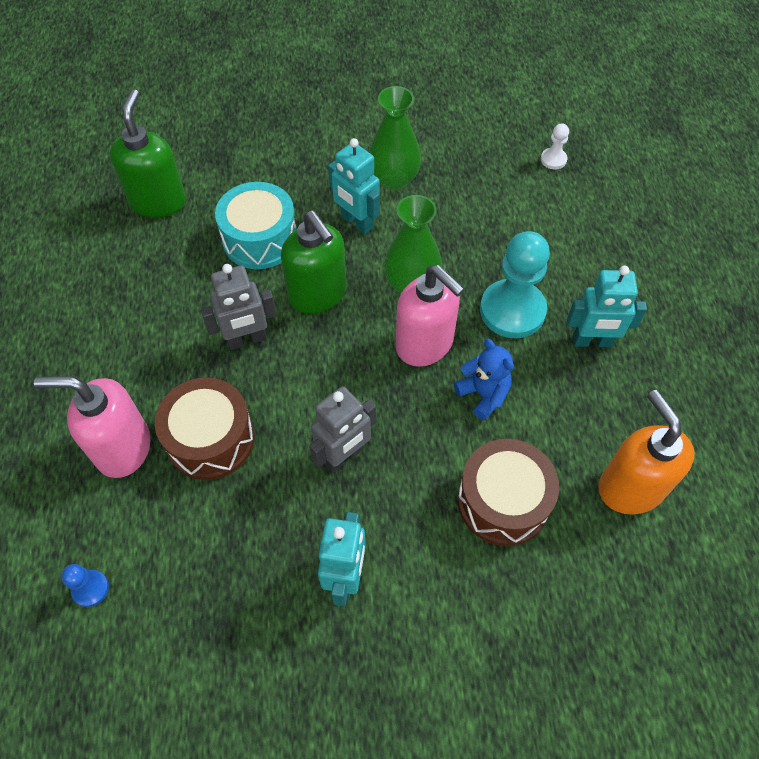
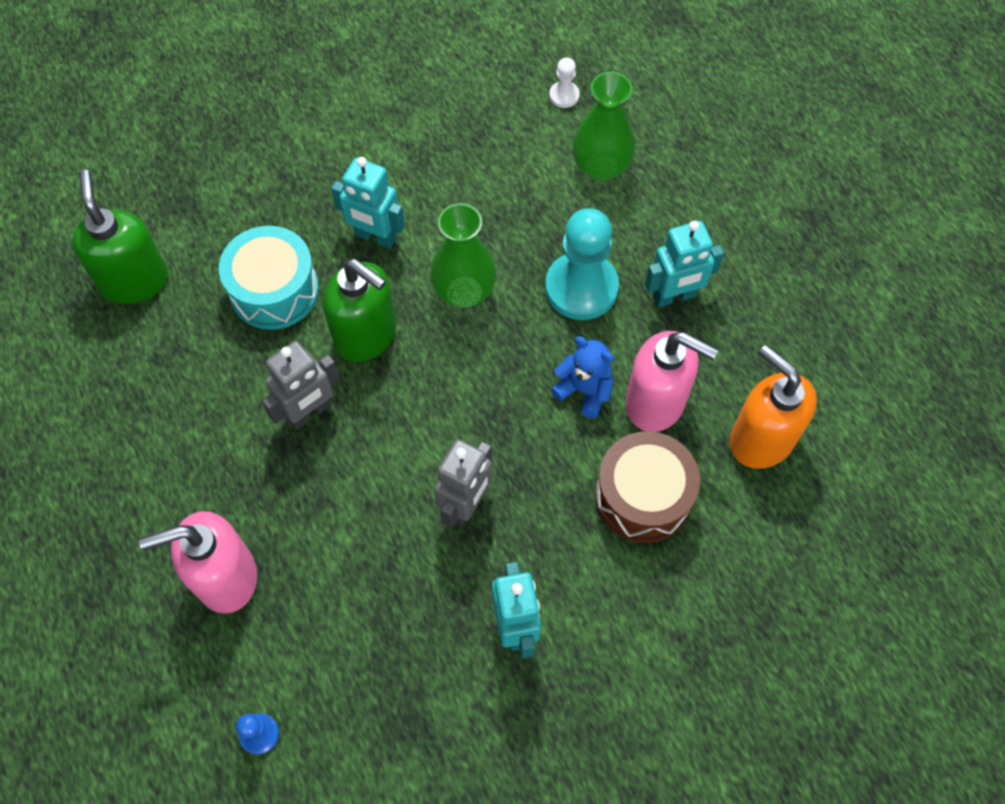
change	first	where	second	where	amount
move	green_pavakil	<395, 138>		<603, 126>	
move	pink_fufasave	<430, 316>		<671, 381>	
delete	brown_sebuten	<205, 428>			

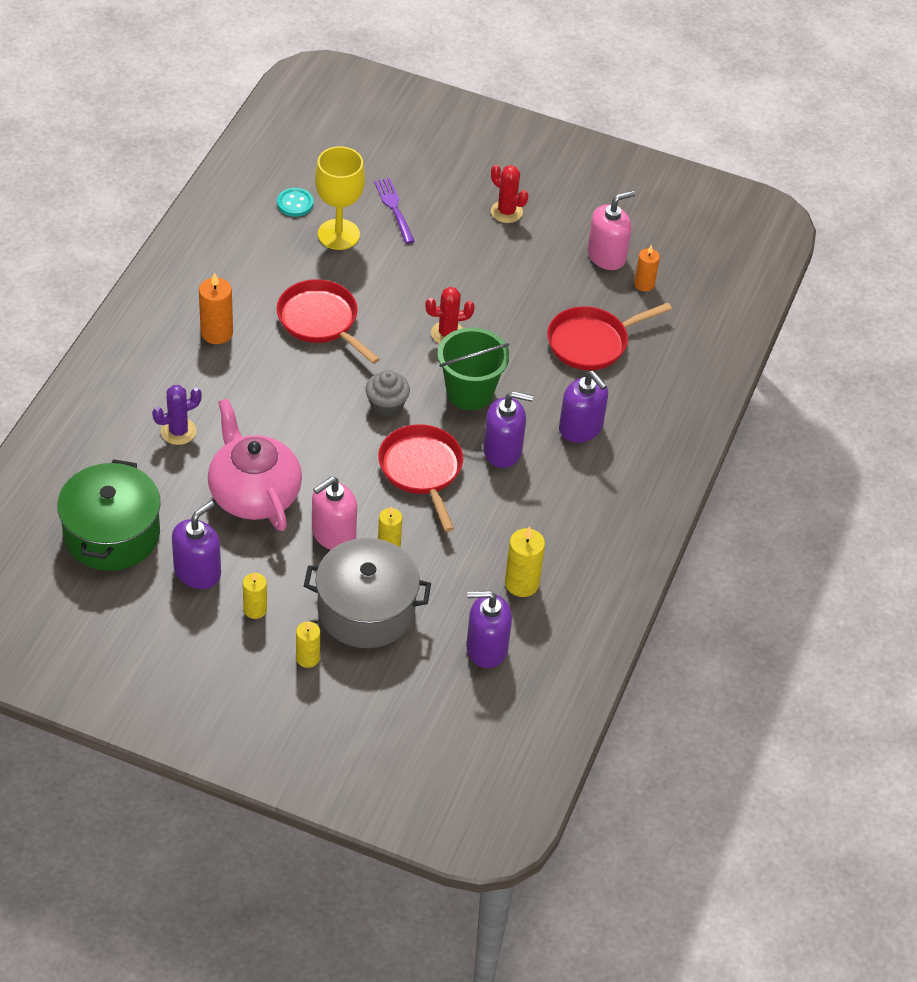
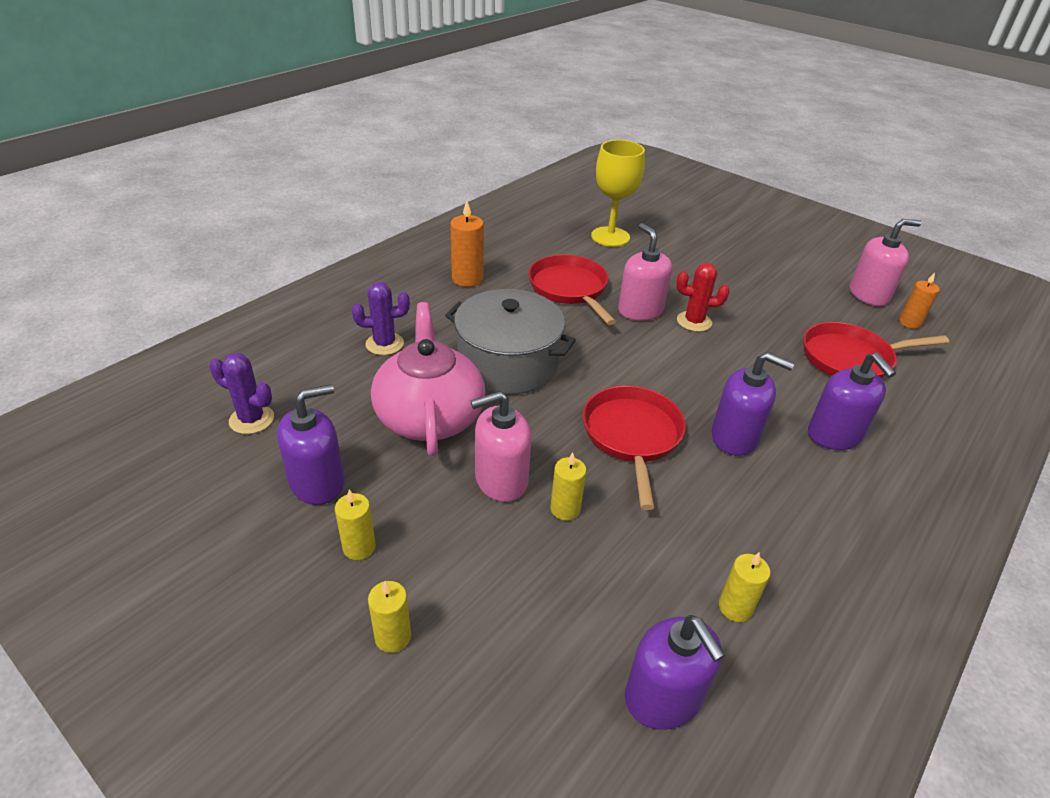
change	first	where	second	where	amount
replace	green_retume	<109, 515>	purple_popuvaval	<241, 393>	
move	grey_retume	<367, 593>		<510, 341>	
insert			pink_fufasave	<645, 272>	
rotate	purple_fufasave	<489, 629>		<675, 672>	135 degrees counterclockwise
resize	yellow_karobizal	<525, 561>		<745, 587>	x0.67
delete	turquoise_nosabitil	<295, 202>			
delete	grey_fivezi	<388, 393>			
delete	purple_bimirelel	<394, 211>			
delete	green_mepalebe	<473, 369>			
delete	red_popuvaval	<510, 194>			

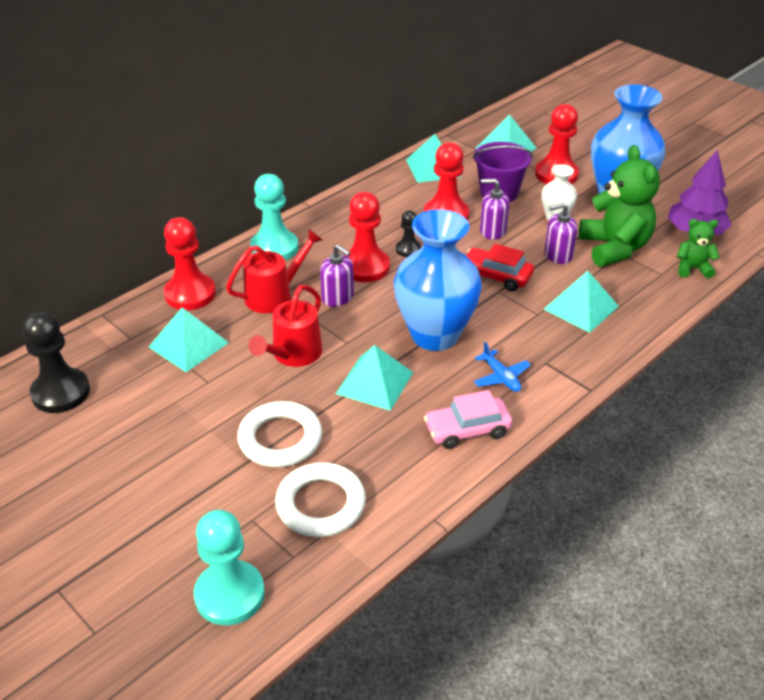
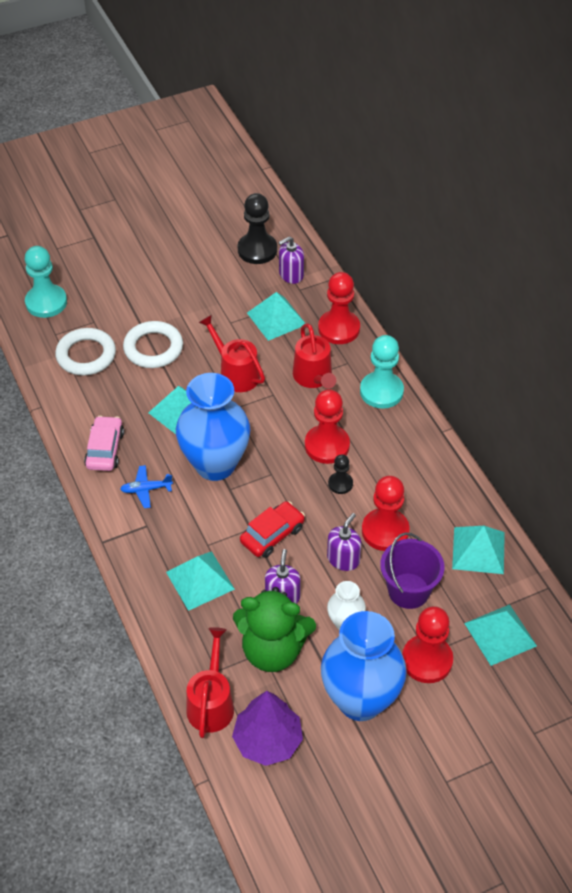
change	first	where	second	where	amount
replace	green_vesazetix	<698, 248>	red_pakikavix	<210, 682>	
move	purple_fufasave	<337, 275>		<291, 260>	

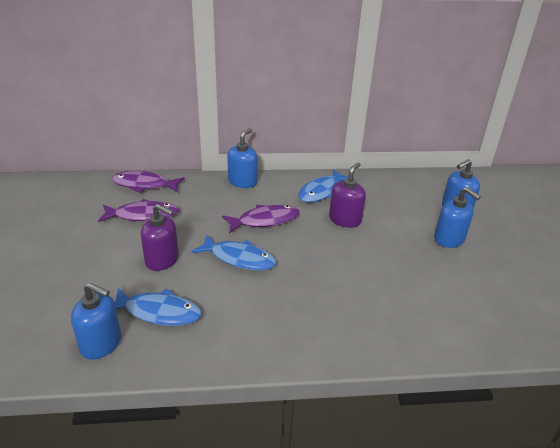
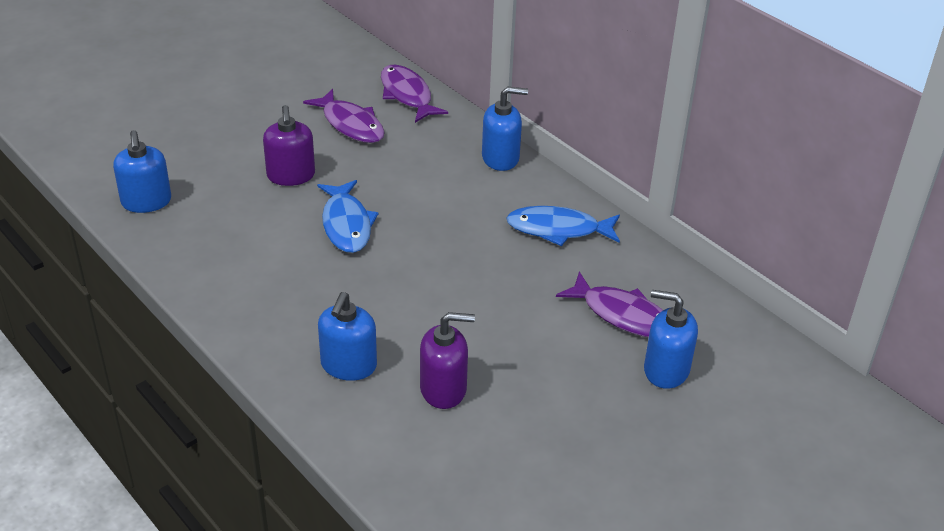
change	first	where	second	where	amount
move	blue_fufasave	<457, 217>		<347, 336>	
move	purple_fufasave	<347, 195>		<447, 360>	
move	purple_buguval	<261, 219>		<609, 304>	
delete	blue_buguval	<158, 307>			

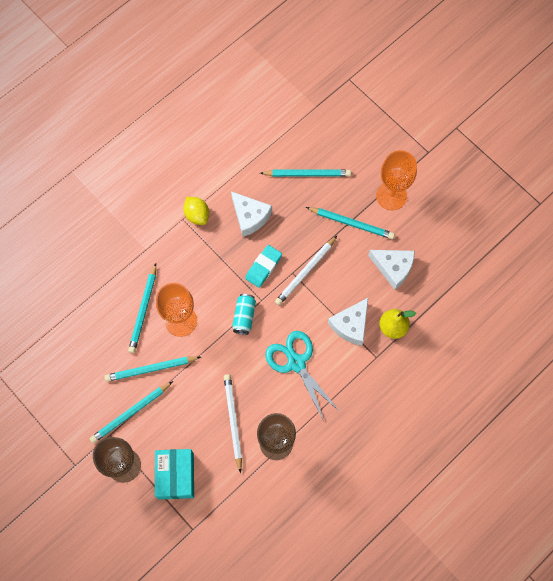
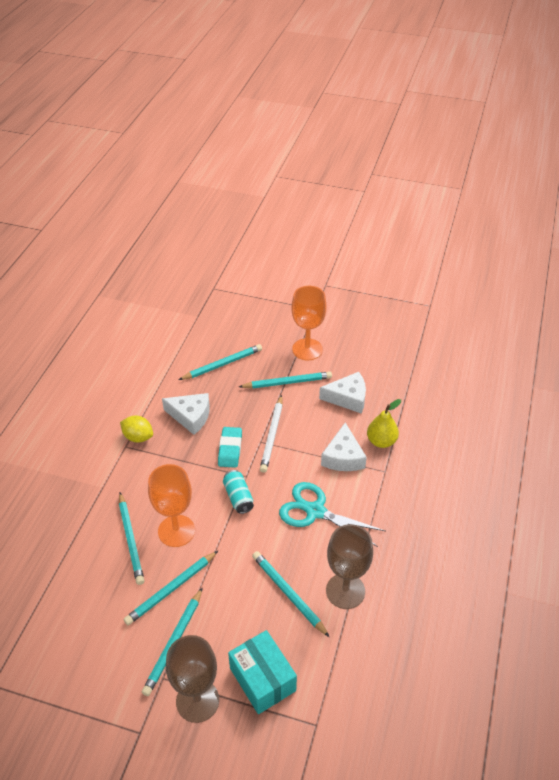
change	first	where	second	where	amount
recolor	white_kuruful	<233, 423>	turquoise_kuruful	<290, 594>	

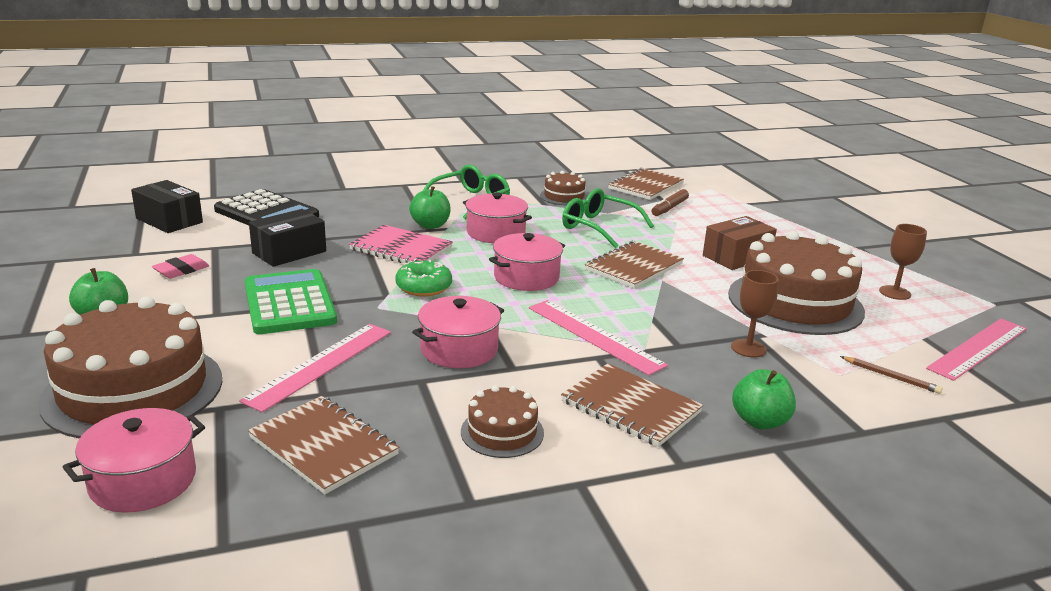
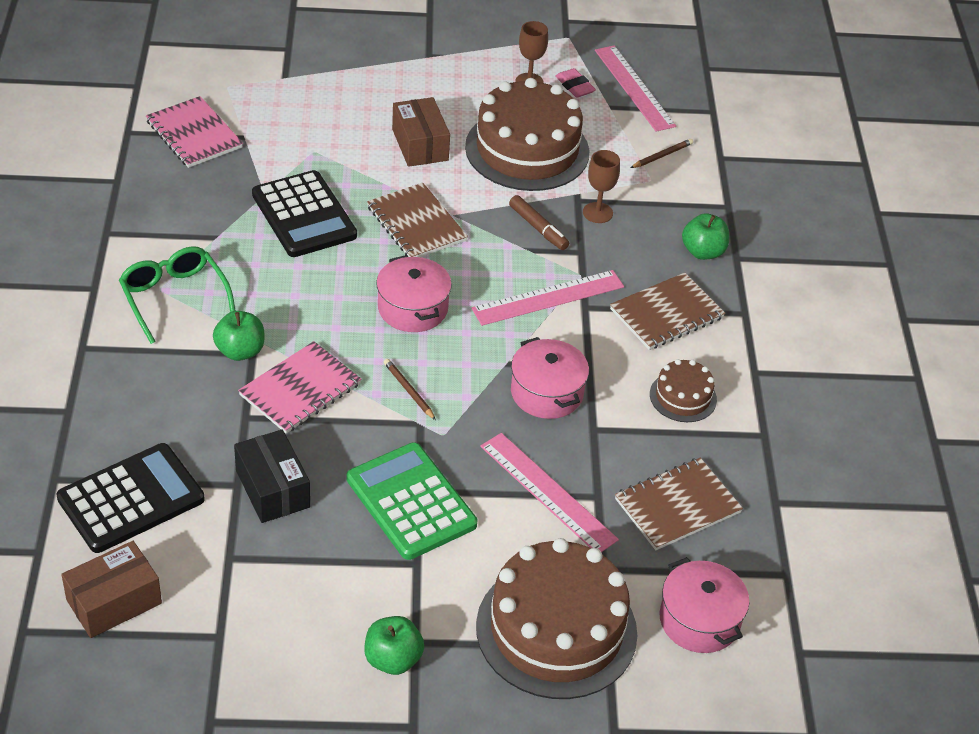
change	first	where	second	where	amount
recolor	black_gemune	<167, 206>	brown_gemune	<111, 589>	
recolor	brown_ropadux	<646, 184>	pink_ropadux	<194, 132>	
replace	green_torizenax	<608, 218>	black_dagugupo	<304, 213>	
rotate	green_dagugupo	<290, 301>		<412, 501>	60 degrees clockwise
replace	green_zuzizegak	<423, 278>	brown_kuruful	<410, 389>	
move	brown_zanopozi	<670, 202>		<539, 222>	
move	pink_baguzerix	<180, 266>		<575, 83>	
delete	pink_retume	<497, 217>			
delete	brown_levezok	<564, 188>			

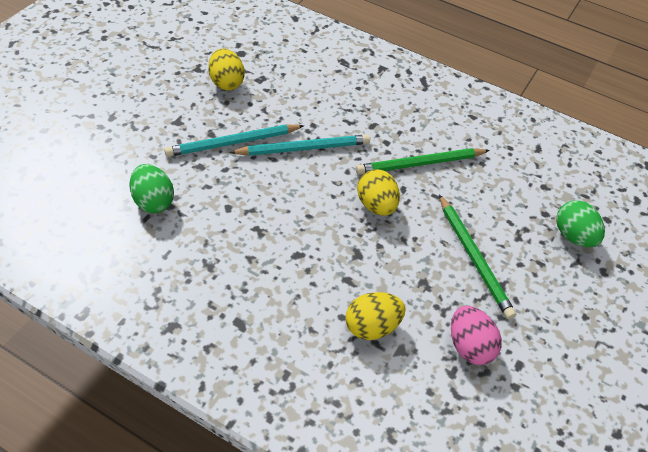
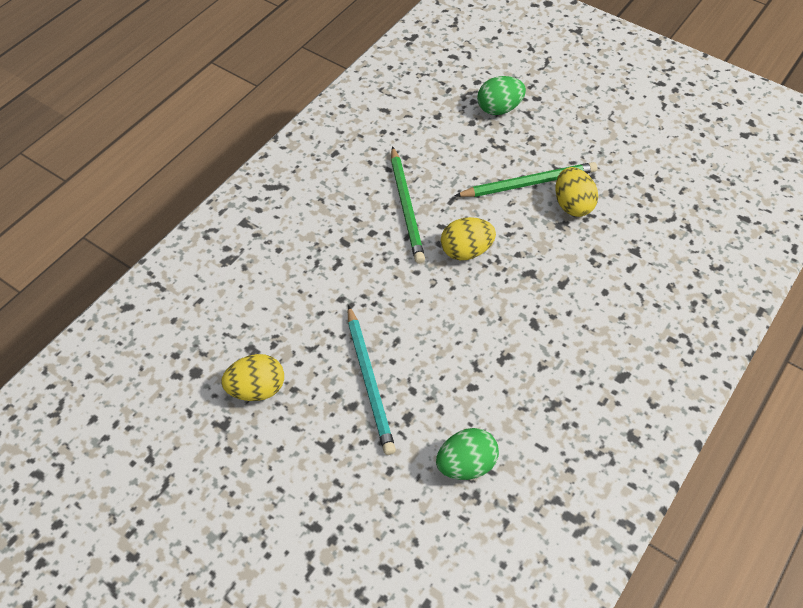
change	first	where	second	where	amount
move	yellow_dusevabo	<376, 316>		<576, 192>	
delete	turquoise_kuruful	<299, 145>			
delete	pink_dusevabo	<476, 335>			

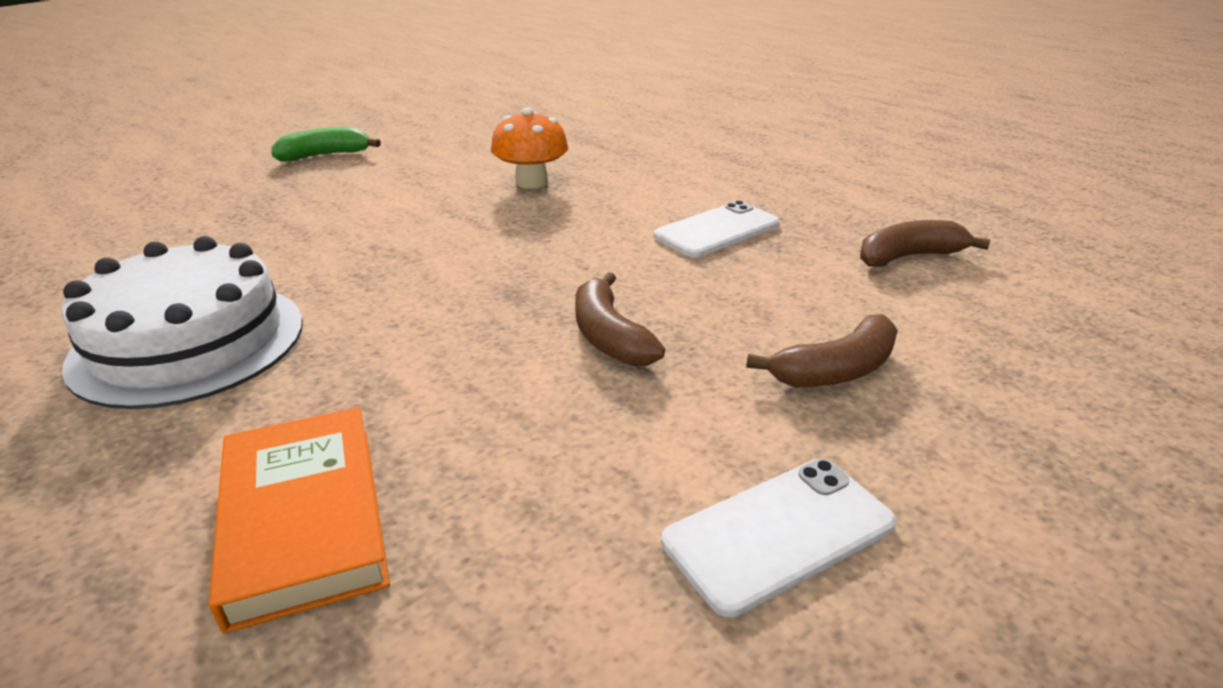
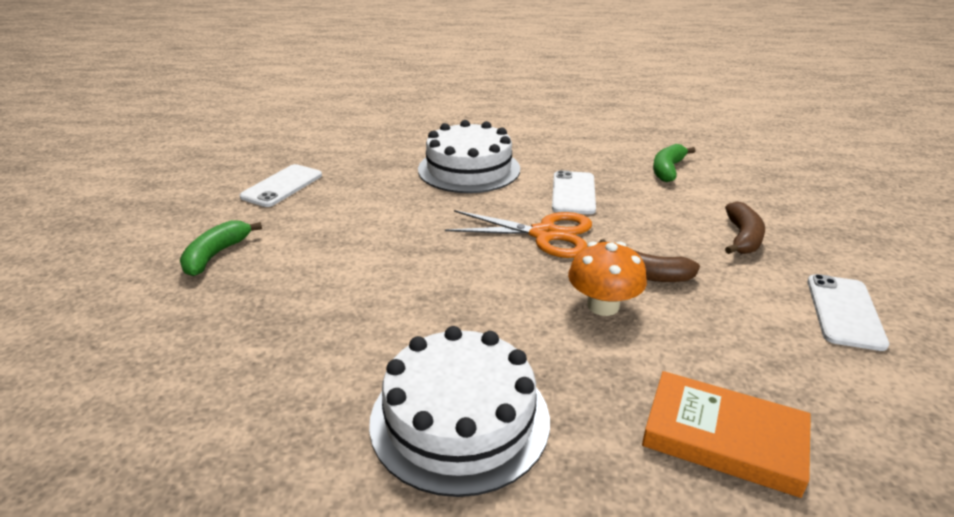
change	first	where	second	where	amount
insert			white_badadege	<281, 185>	
insert			white_levezok	<469, 156>	
insert			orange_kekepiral	<518, 234>	
move	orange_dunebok	<529, 148>		<607, 278>	
recolor	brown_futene	<925, 243>	green_futene	<674, 163>	

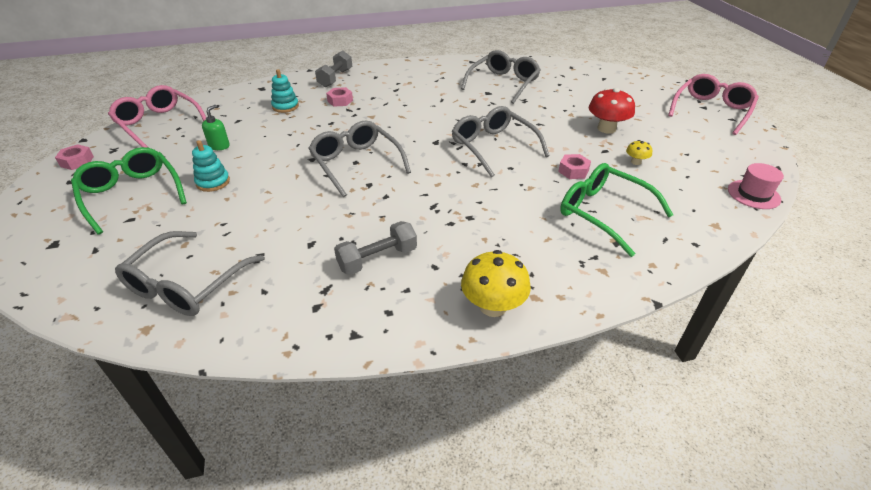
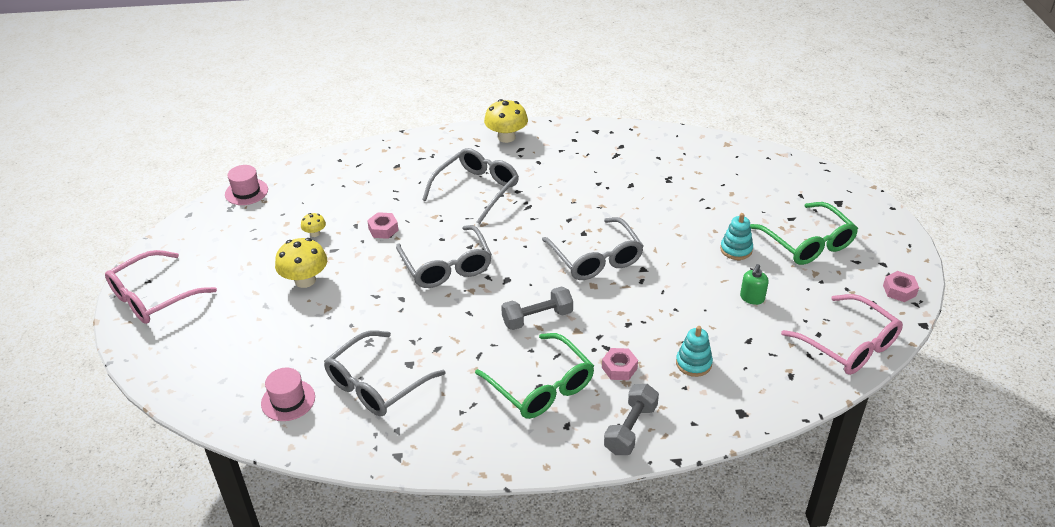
change	first	where	second	where	amount
insert			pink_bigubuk	<288, 394>	
recolor	red_dunebok	<611, 111>	yellow_dunebok	<301, 263>	
move	grey_torizenax	<189, 273>		<470, 186>	
move	green_torizenax	<616, 210>		<534, 376>	
move	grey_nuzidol	<375, 248>		<537, 308>	

